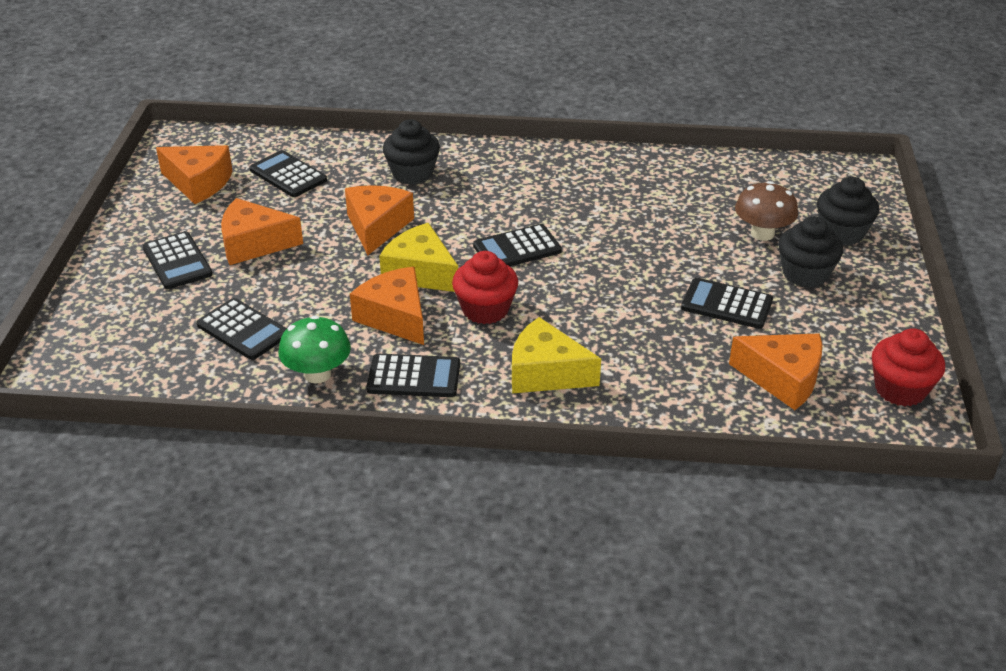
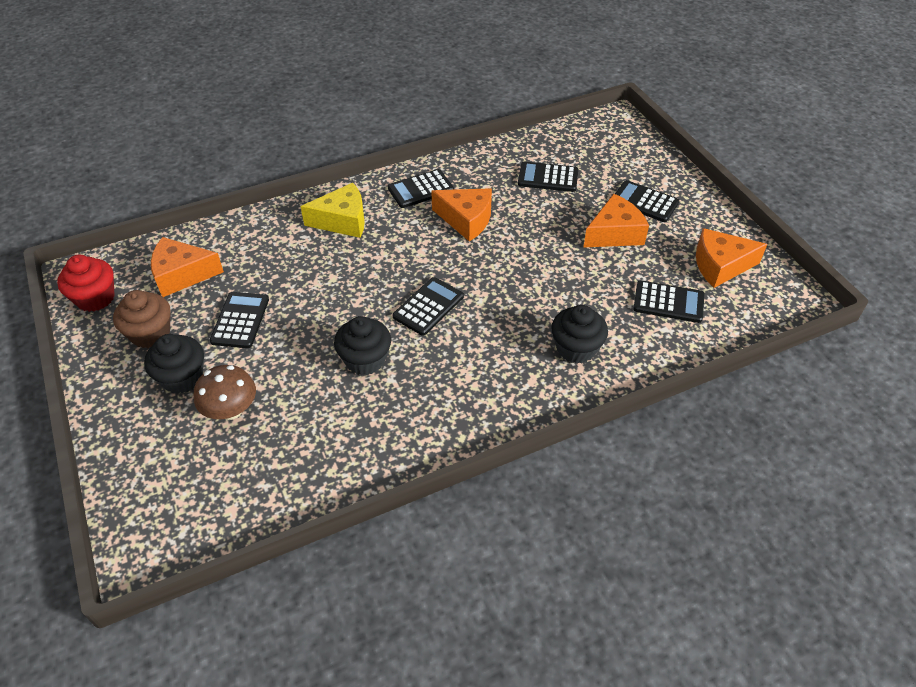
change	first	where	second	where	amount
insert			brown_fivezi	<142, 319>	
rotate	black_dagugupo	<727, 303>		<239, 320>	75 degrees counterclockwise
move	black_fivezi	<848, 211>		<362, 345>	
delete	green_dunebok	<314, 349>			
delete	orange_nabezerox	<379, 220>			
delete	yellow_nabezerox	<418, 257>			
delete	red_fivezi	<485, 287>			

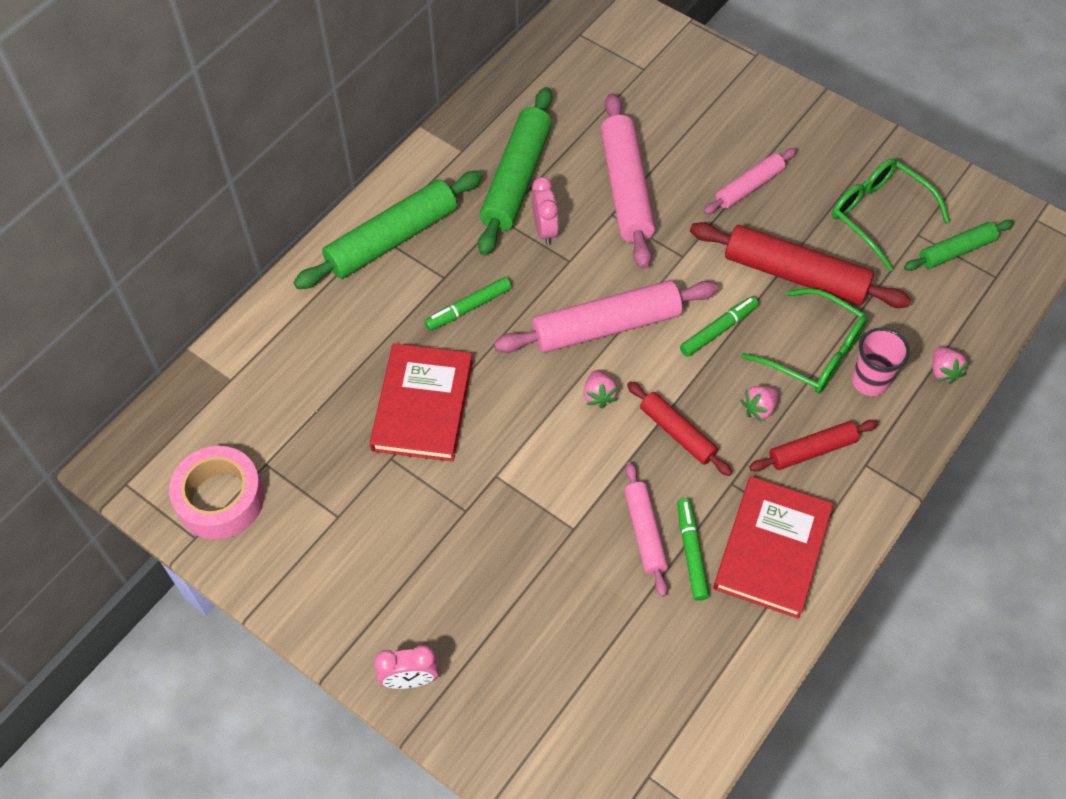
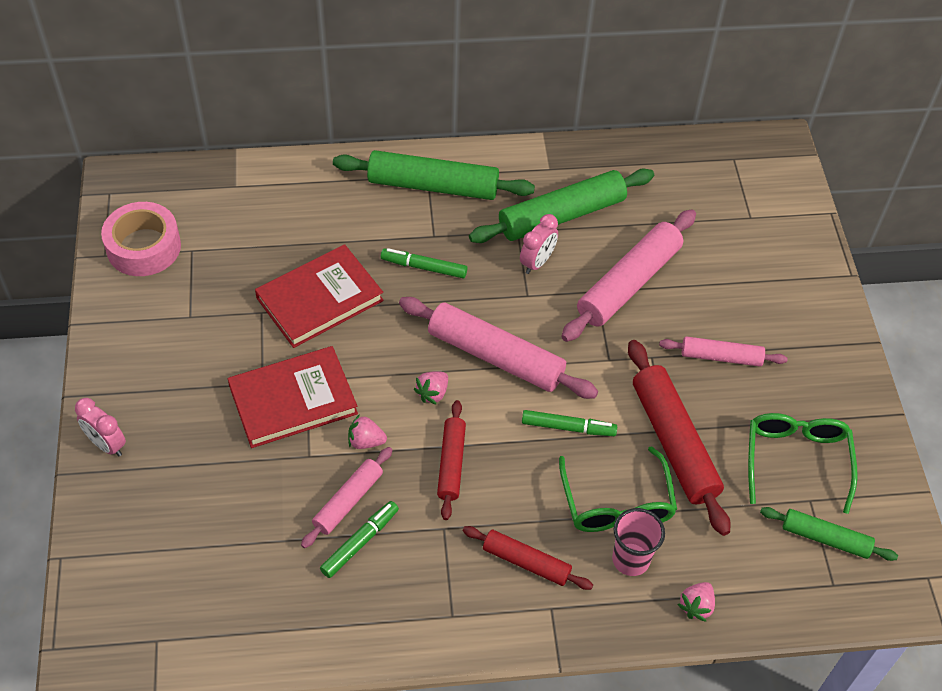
change	first	where	second	where	amount
move	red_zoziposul	<773, 547>		<293, 397>	
move	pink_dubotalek	<759, 404>		<367, 431>	

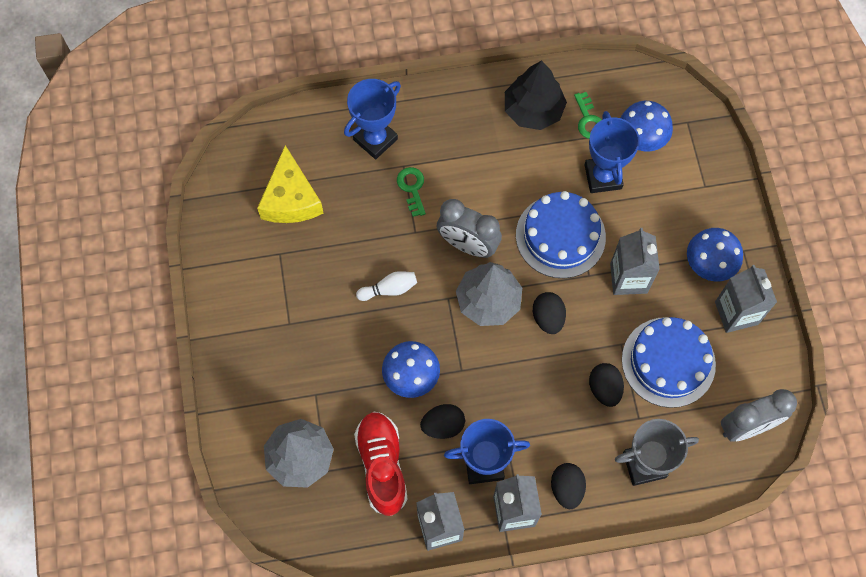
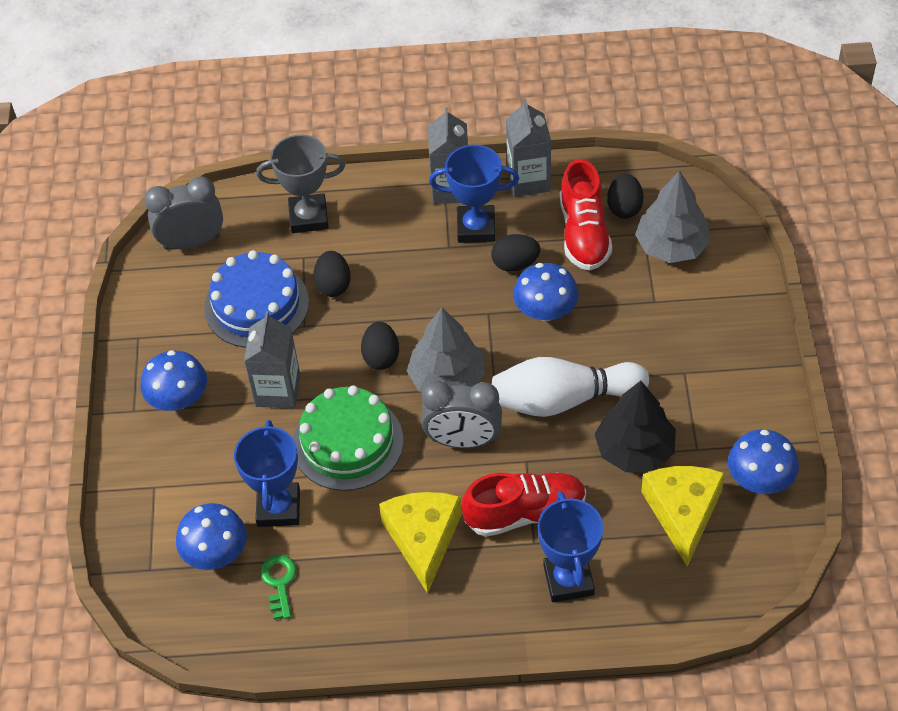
change	first	where	second	where	amount
recolor	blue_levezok	<561, 234>	green_levezok	<348, 438>	
insert			yellow_nabezerox	<420, 543>	
rotate	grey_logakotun	<469, 228>		<461, 414>	150 degrees clockwise
replace	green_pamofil	<411, 192>	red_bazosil	<524, 504>	
resize	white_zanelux	<386, 286>		<570, 387>	x2.12
rotate	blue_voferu	<372, 119>		<571, 546>	60 degrees counterclockwise
move	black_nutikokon	<536, 95>		<635, 426>	
move	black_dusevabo	<568, 486>		<625, 196>	
insert			blue_dunebok	<763, 461>	
delete	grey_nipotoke	<746, 299>			

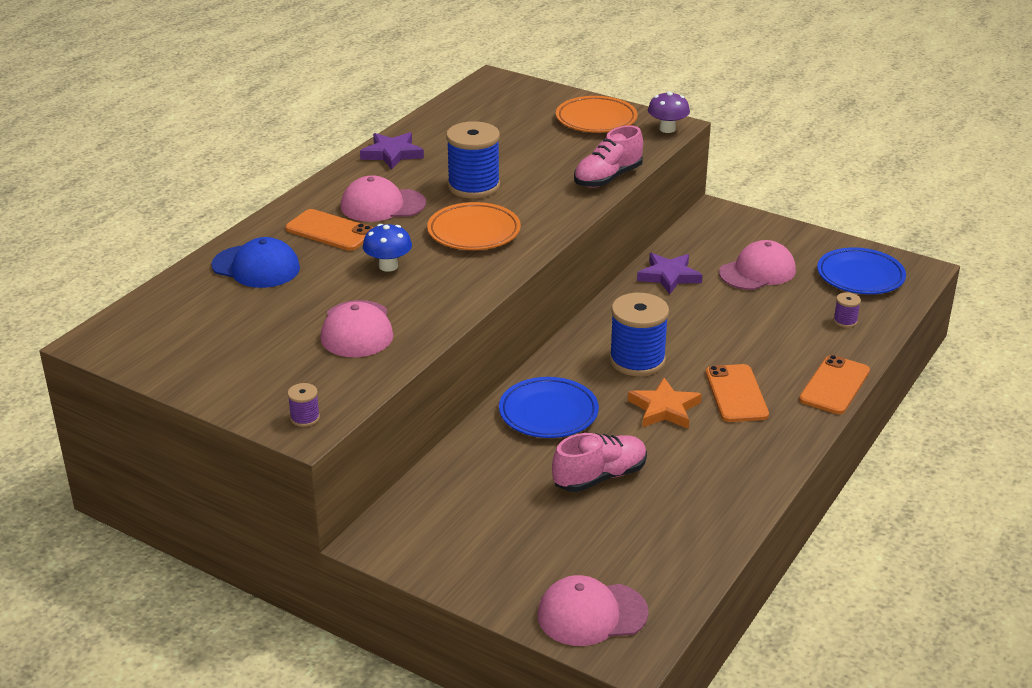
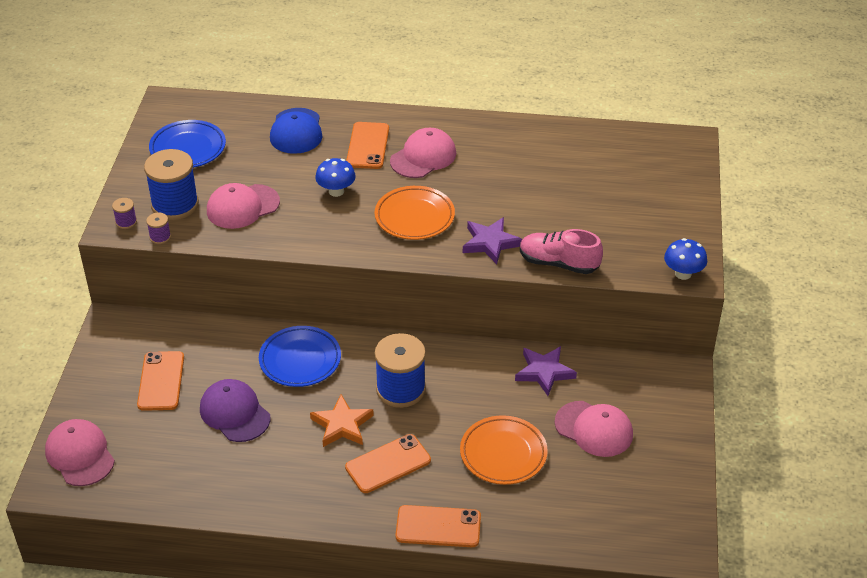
change	first	where	second	where	amount
insert			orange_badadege	<160, 381>	
move	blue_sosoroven	<473, 159>		<171, 184>	
move	purple_sosoroven	<847, 310>		<158, 228>	
move	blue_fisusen	<861, 270>		<187, 144>	
replace	pink_bazosil	<599, 462>	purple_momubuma	<235, 410>	
rotate	pink_momubuma	<383, 198>		<423, 153>	75 degrees clockwise
move	orange_fisusen	<596, 114>		<504, 450>	
move	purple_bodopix	<392, 151>		<492, 240>	
recolor	purple_dunebok	<669, 112>	blue_dunebok	<685, 259>	

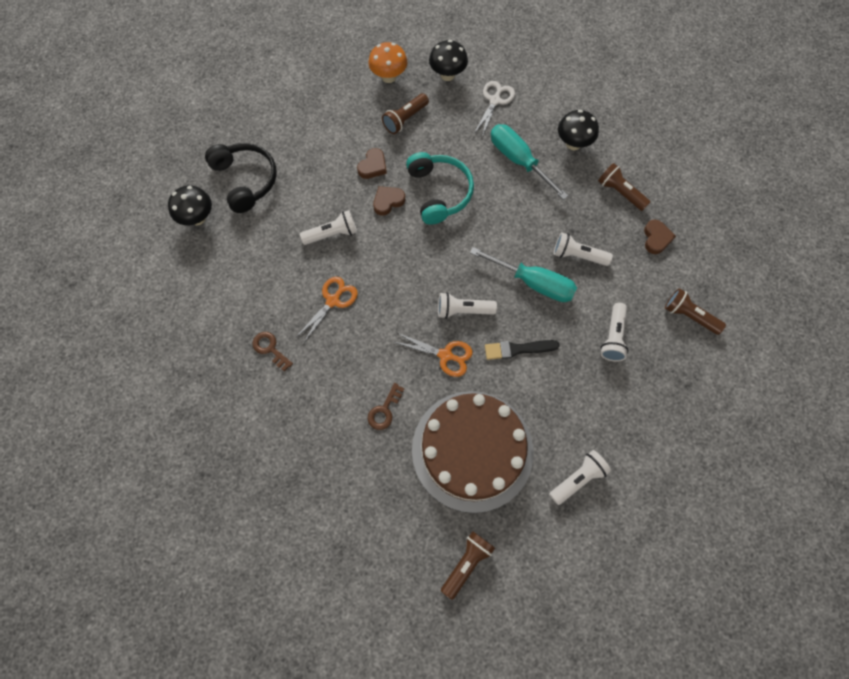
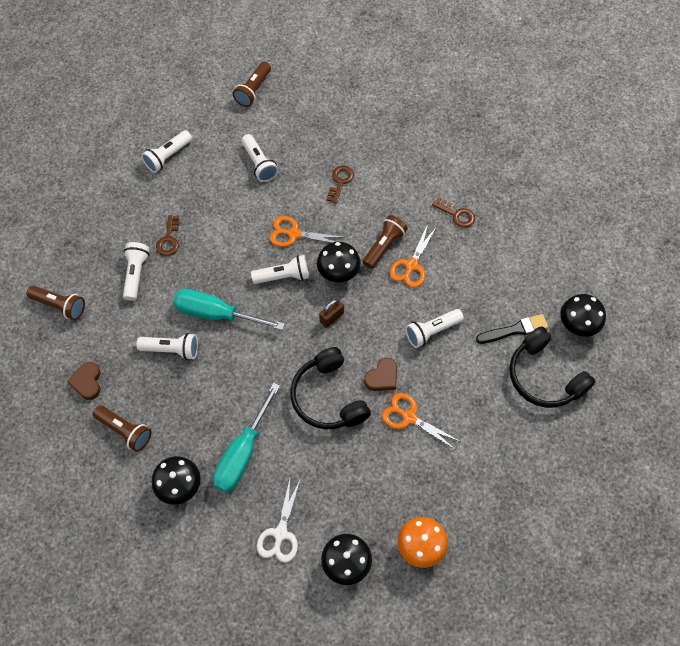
change	first	where	second	where	amount
insert			brown_pamofil	<167, 235>	
rotate	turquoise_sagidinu	<529, 162>		<246, 438>	75 degrees clockwise
replace	brown_levezok	<473, 452>	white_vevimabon	<259, 158>	
recolor	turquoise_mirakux	<440, 188>	black_mirakux	<330, 388>	
insert			black_dunebok	<339, 262>	
insert			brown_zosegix	<331, 313>	
move	brown_vevimabon	<405, 113>		<385, 242>	
replace	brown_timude	<372, 163>	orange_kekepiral	<421, 421>	
move	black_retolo	<522, 350>		<512, 329>	

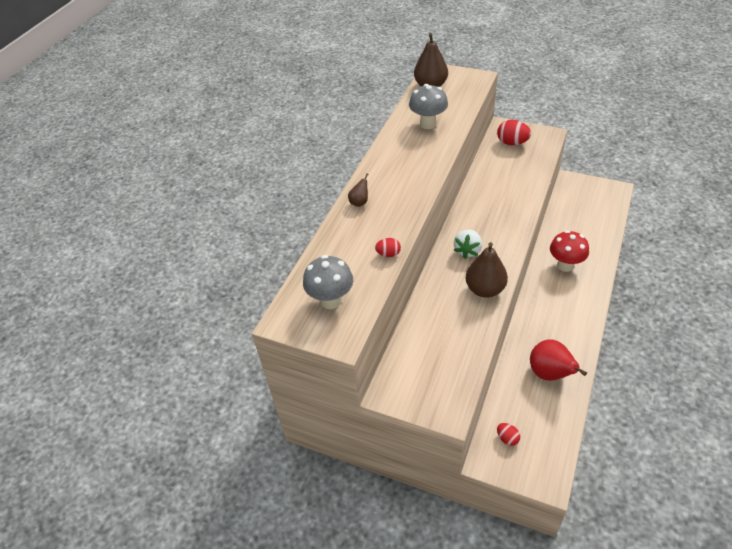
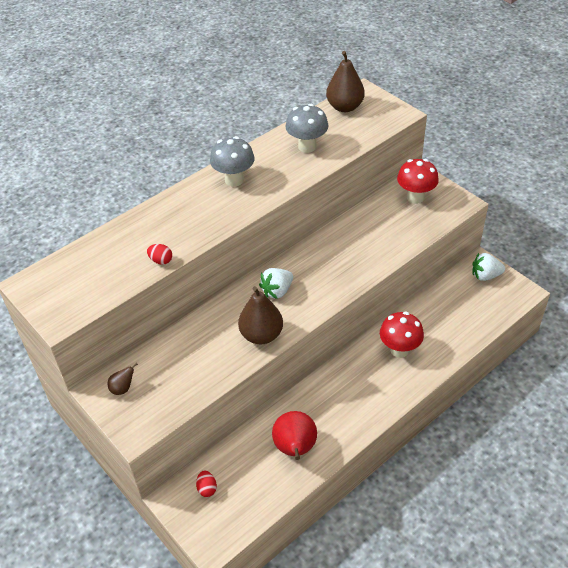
change	first	where	second	where	amount
move	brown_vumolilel	<358, 190>		<123, 379>	
move	grey_dunebok	<328, 282>		<232, 161>	
replace	red_dusevabo	<514, 132>	red_dunebok	<418, 181>	
insert			white_dubotalek	<488, 267>	

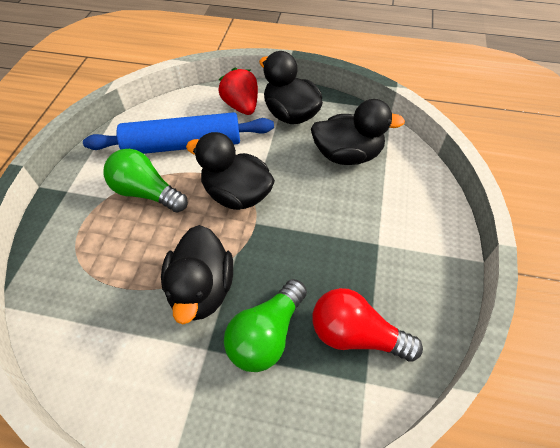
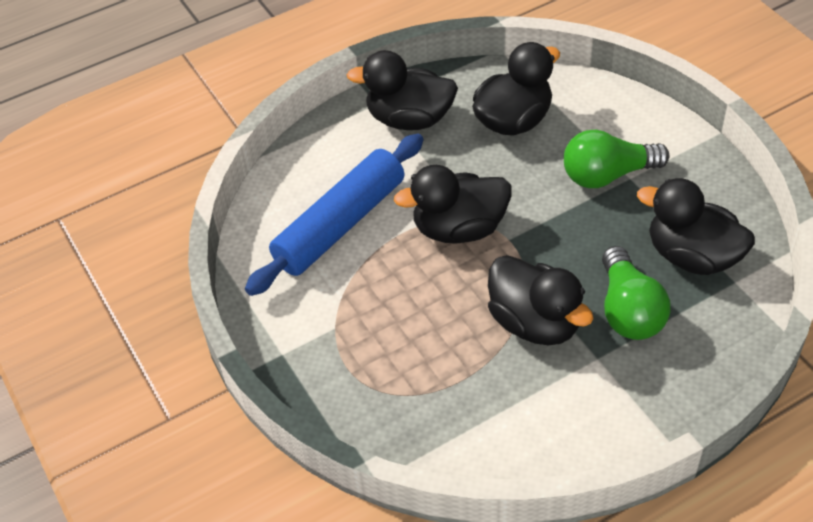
change	first	where	second	where	amount
move	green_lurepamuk	<145, 180>		<616, 158>	
replace	red_lurepamuk	<368, 325>	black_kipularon	<696, 226>	
delete	red_dubotalek	<238, 91>			

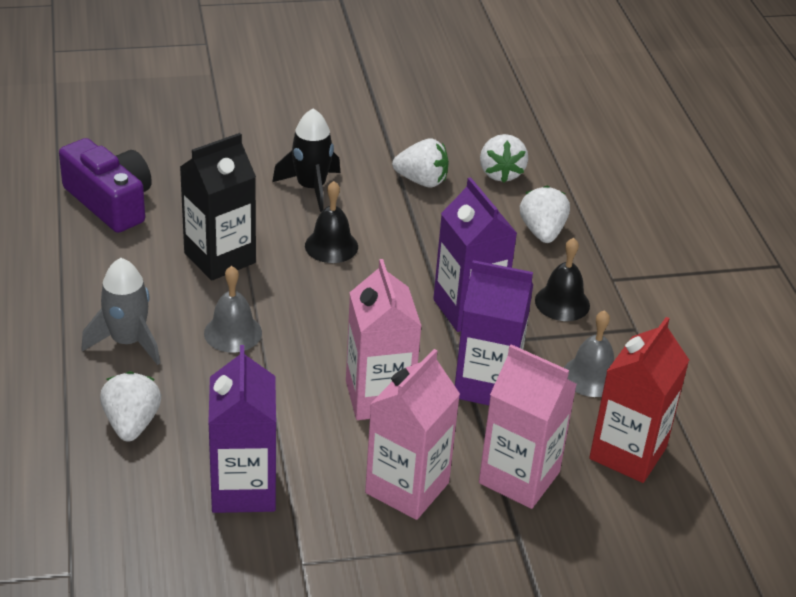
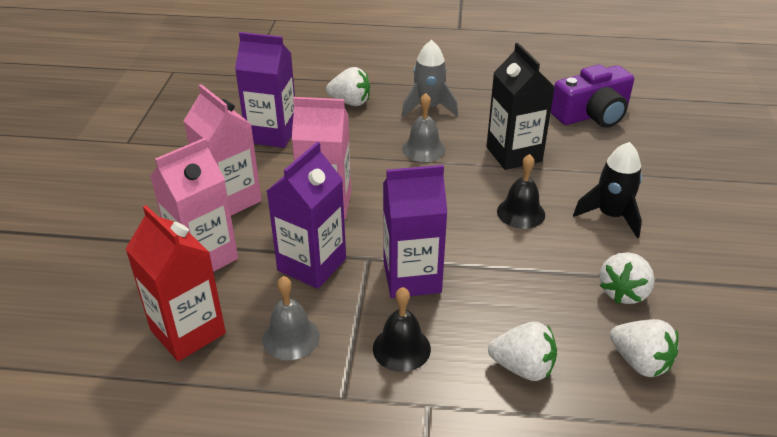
change	first	where	second	where	amount
rotate	white_dubotalek	<504, 158>		<644, 348>	150 degrees counterclockwise

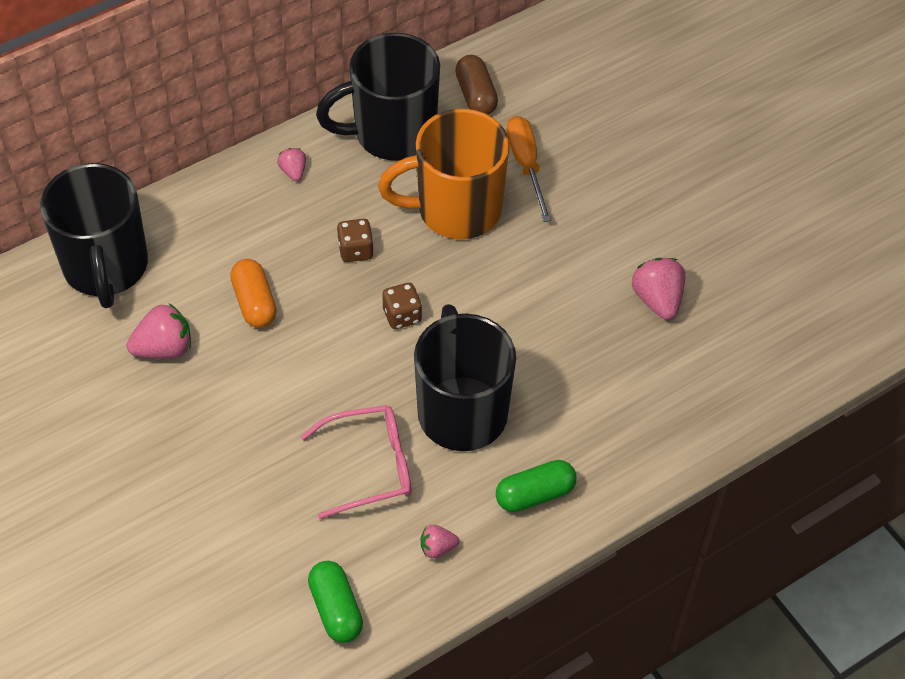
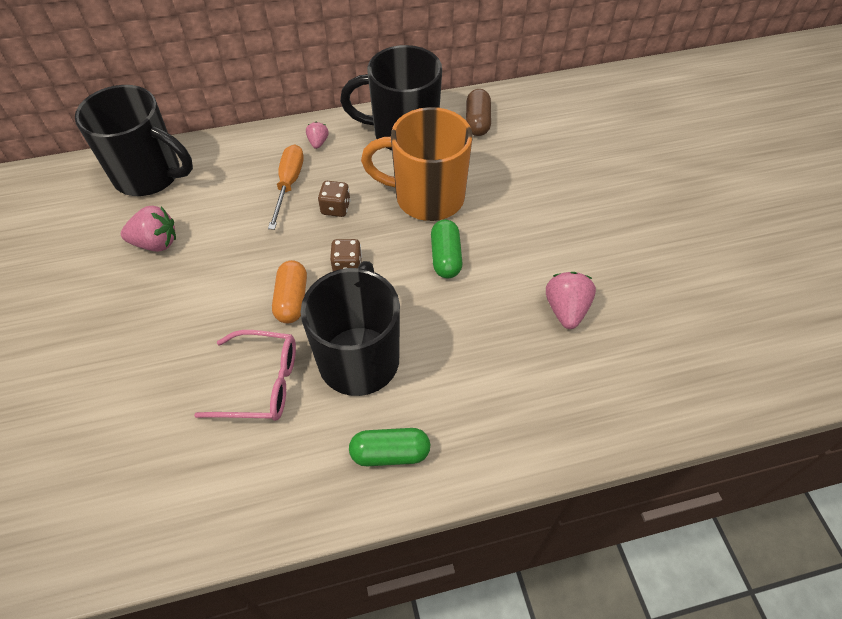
change	first	where	second	where	amount
rotate	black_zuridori	<94, 235>		<134, 140>	75 degrees counterclockwise
move	orange_sagidinu	<529, 169>		<286, 187>	
move	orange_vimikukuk	<253, 293>		<289, 291>	
move	green_vimikukuk	<335, 602>		<447, 249>	
delete	pink_dubotalek	<440, 541>			

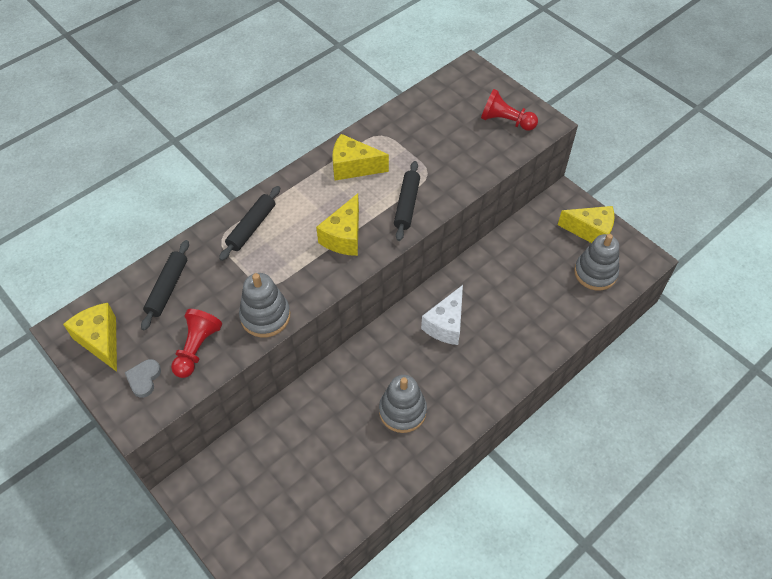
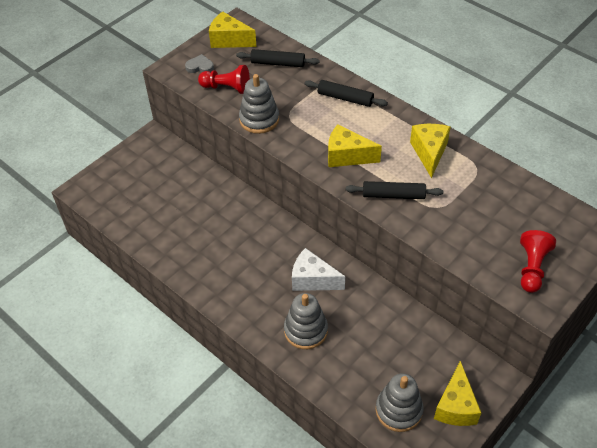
change	first	where	second	where	amount
rotate	yellow_nabezerox	<90, 337>		<233, 29>	120 degrees counterclockwise
move	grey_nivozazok	<403, 404>		<306, 321>	

